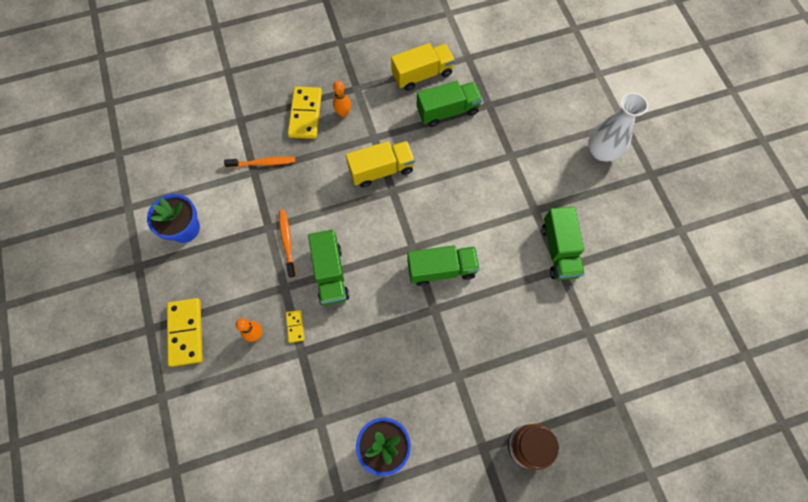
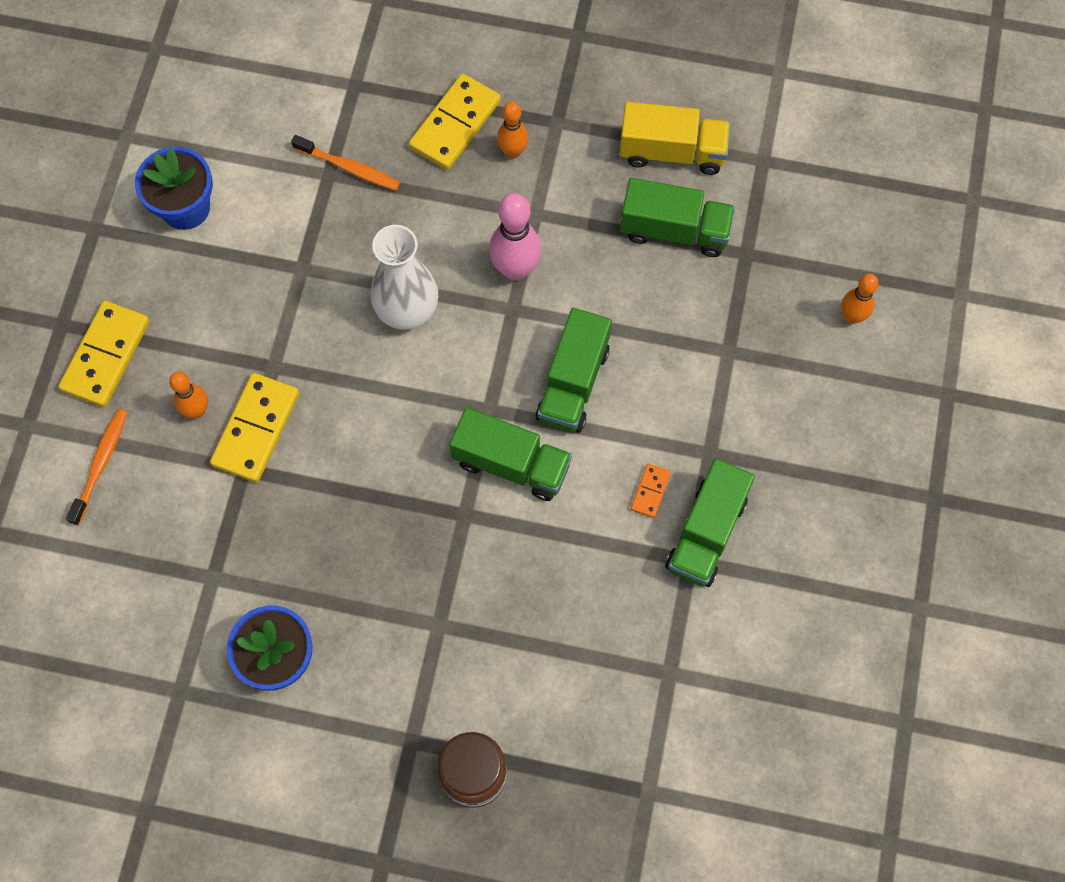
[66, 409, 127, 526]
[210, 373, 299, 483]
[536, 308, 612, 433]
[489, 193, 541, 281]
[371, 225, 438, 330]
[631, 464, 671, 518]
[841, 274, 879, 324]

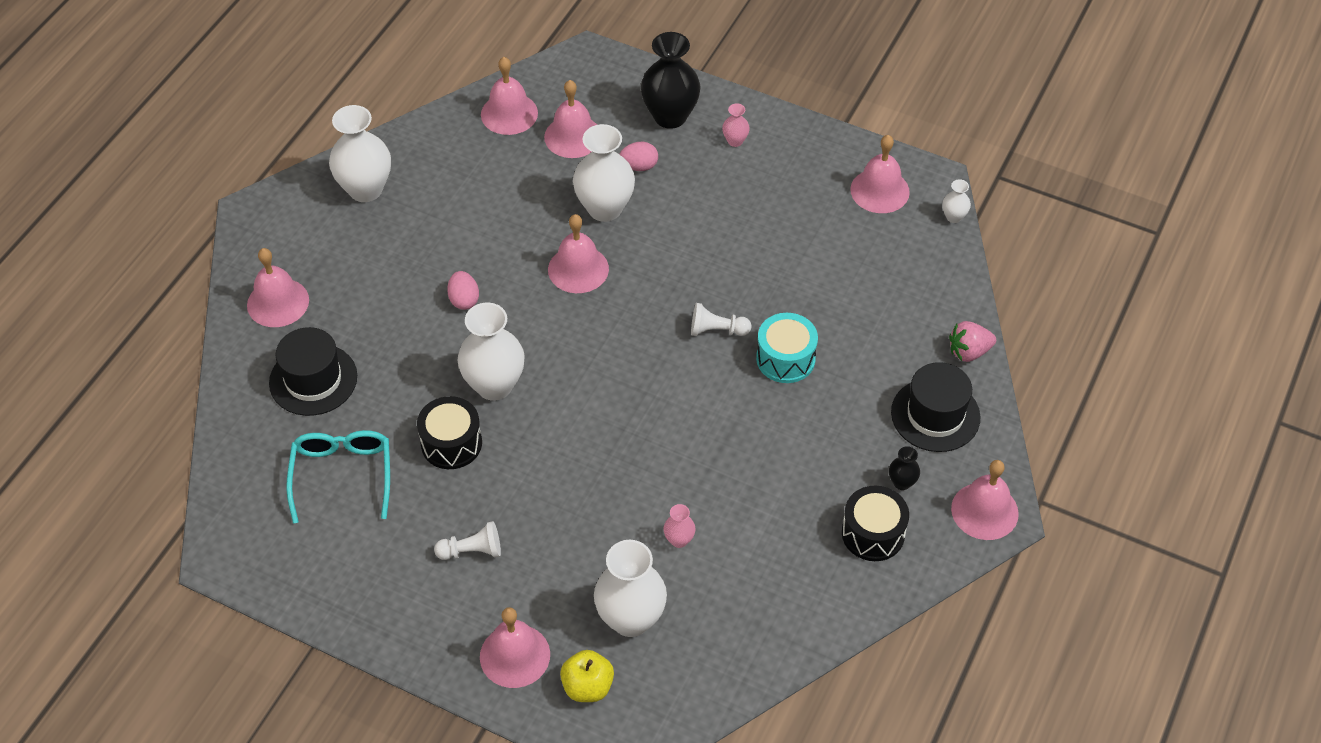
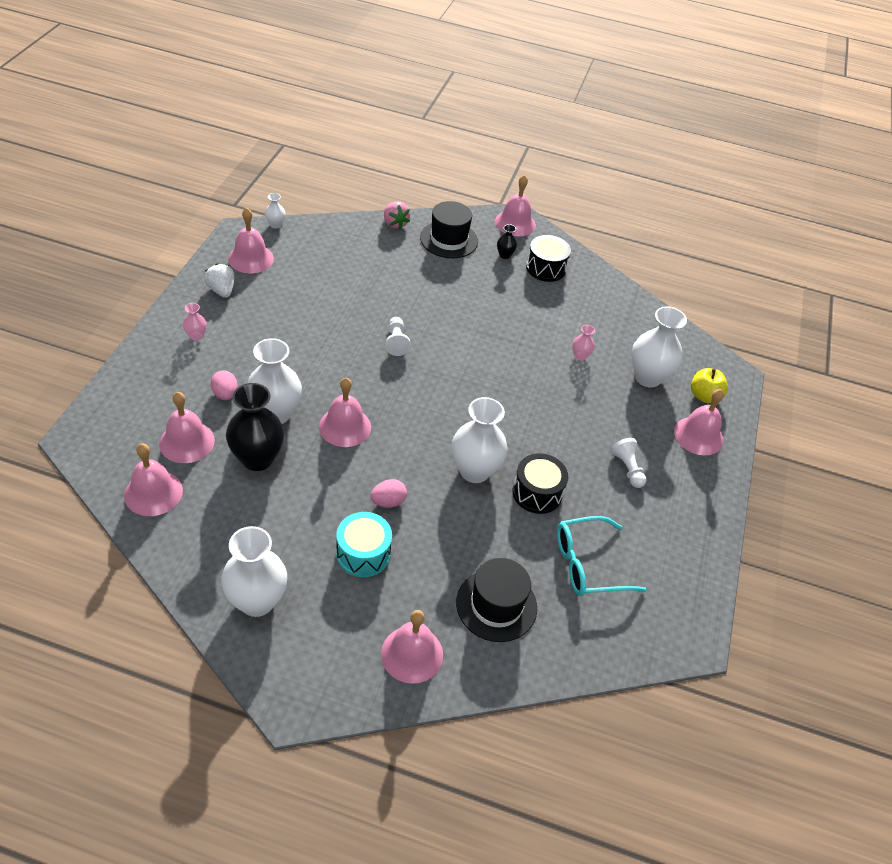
[226, 383, 284, 471]
[336, 512, 392, 577]
[204, 264, 234, 298]

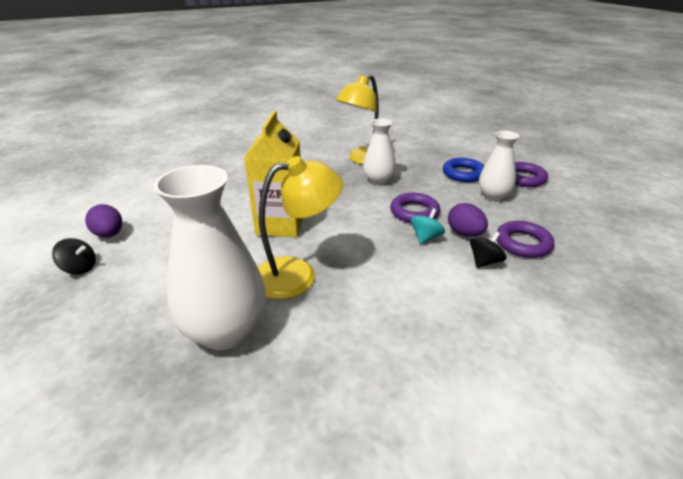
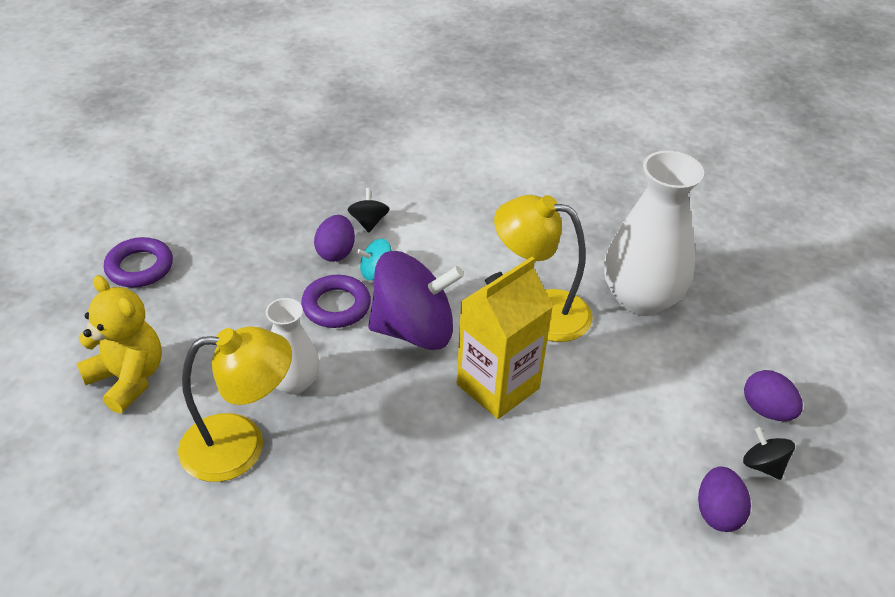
[443, 158, 484, 182] (first image)
[347, 188, 390, 232]
[479, 131, 519, 201] (first image)
[497, 221, 554, 258] (first image)
[76, 275, 162, 414]
[368, 251, 464, 350]
[744, 370, 803, 421]

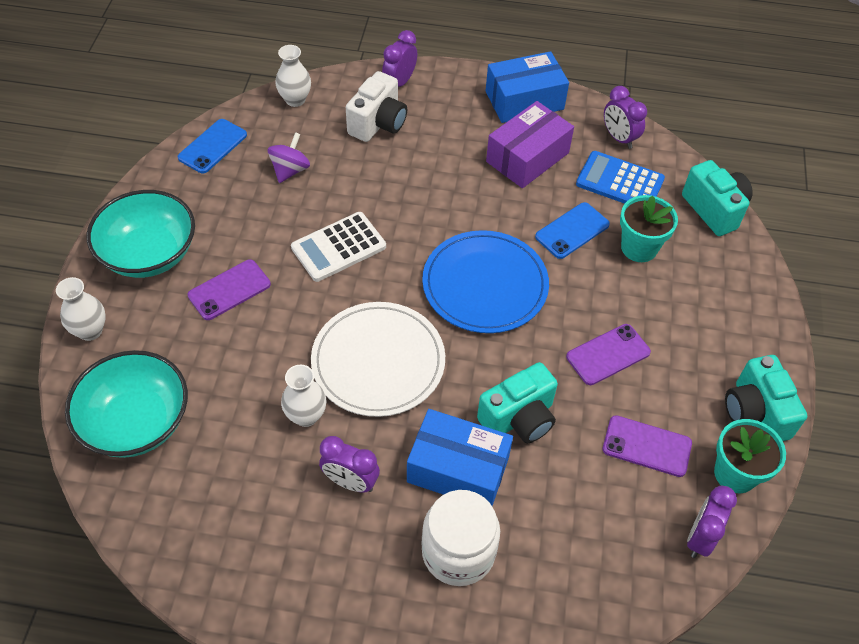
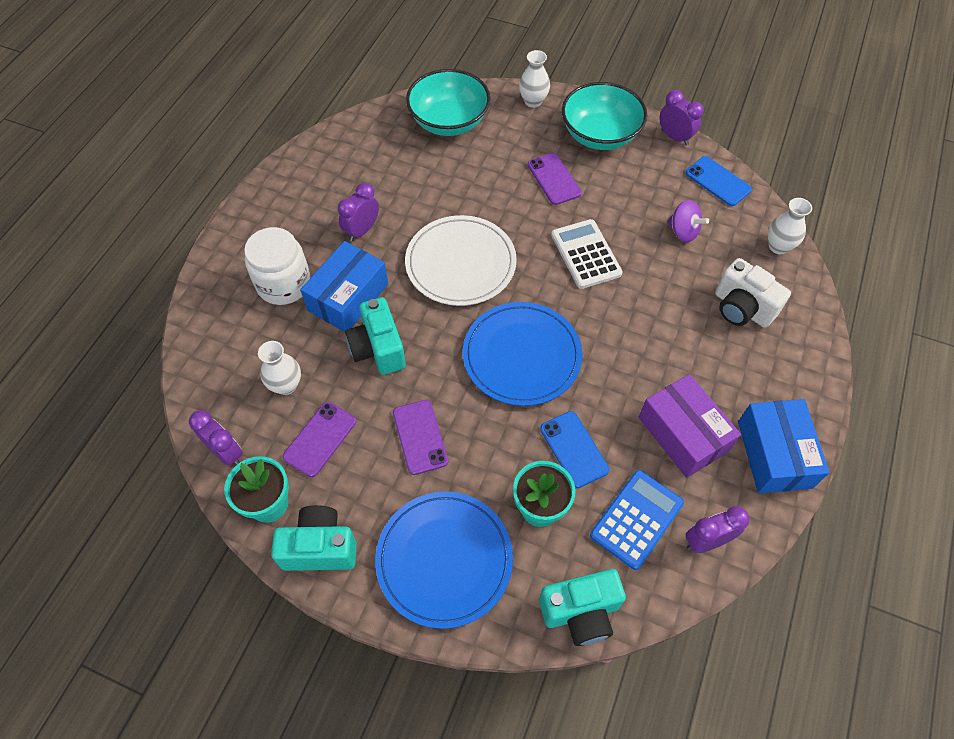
[258, 341, 301, 395]
[659, 90, 704, 145]
[375, 491, 513, 629]

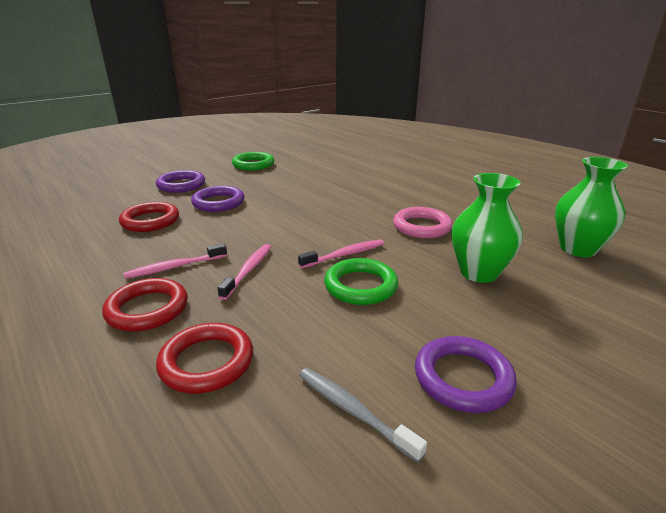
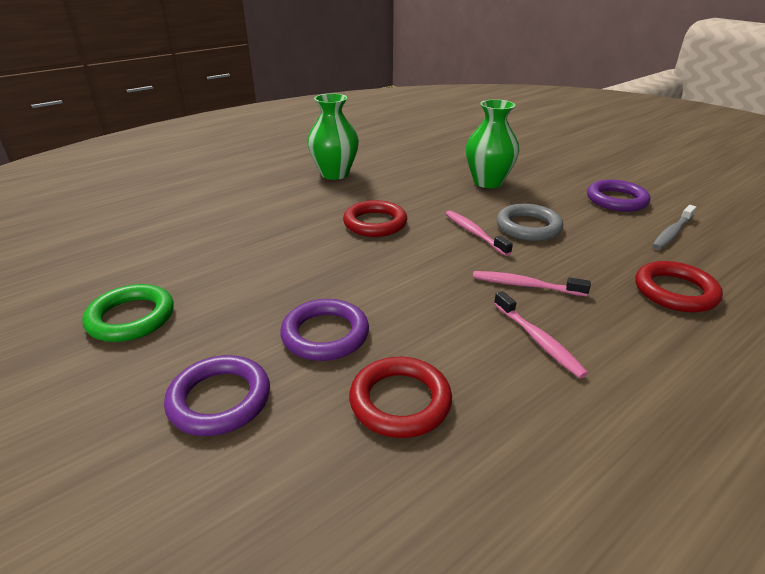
[343, 200, 407, 237]
[497, 204, 563, 241]
[393, 207, 452, 238] (first image)
[307, 93, 359, 180]

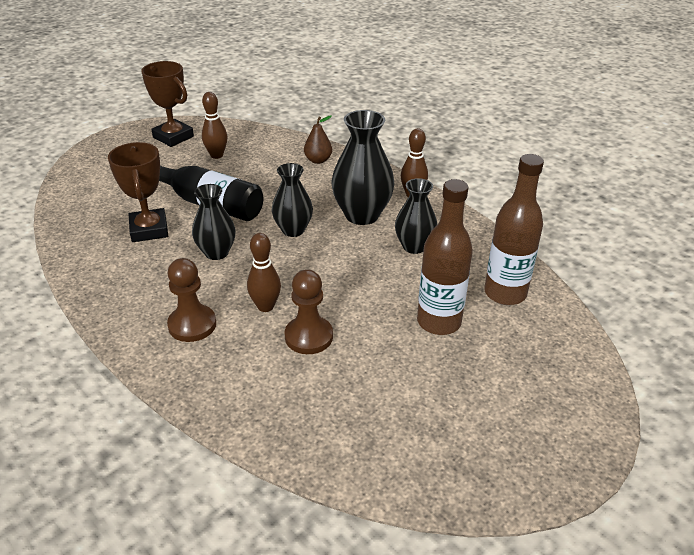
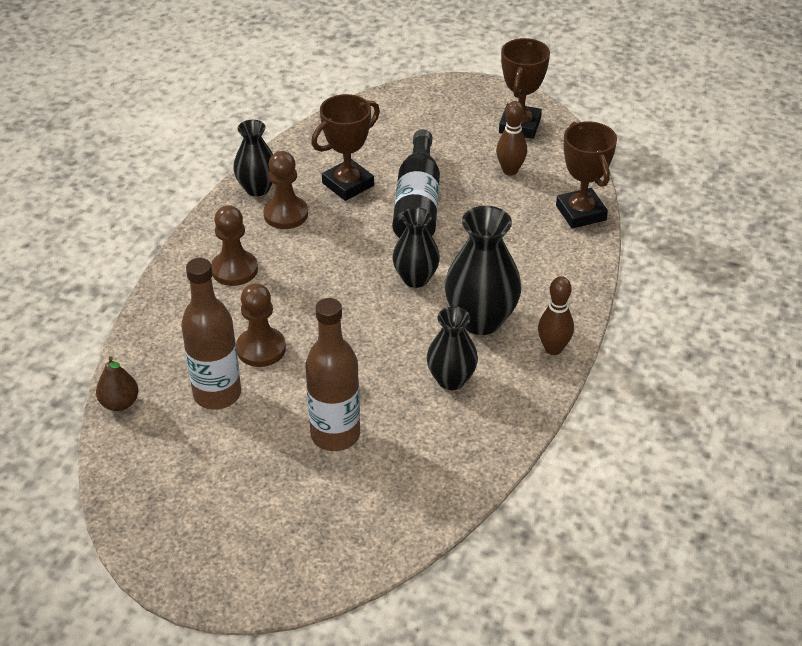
[233, 120, 273, 196]
[247, 233, 281, 312] (first image)
[96, 356, 138, 411]
[181, 258, 241, 410]
[263, 151, 308, 229]
[556, 121, 617, 228]

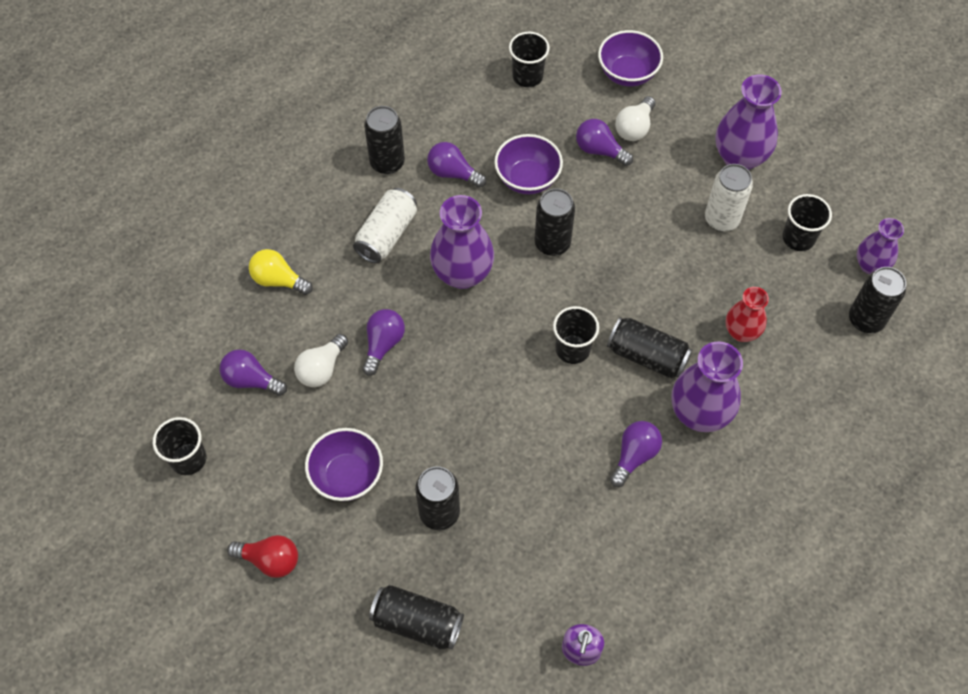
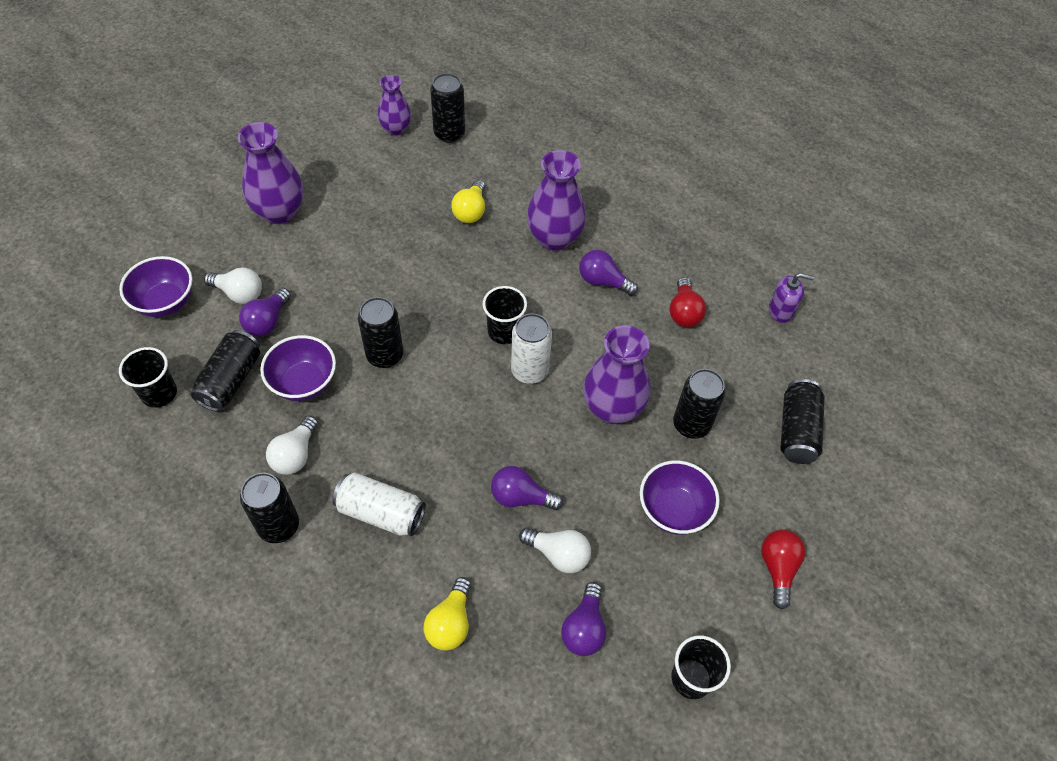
[266, 416, 318, 475]
[583, 325, 651, 424]
[190, 330, 260, 412]
[511, 313, 552, 384]
[451, 180, 485, 223]
[782, 194, 832, 251] (first image)
[669, 277, 706, 327]

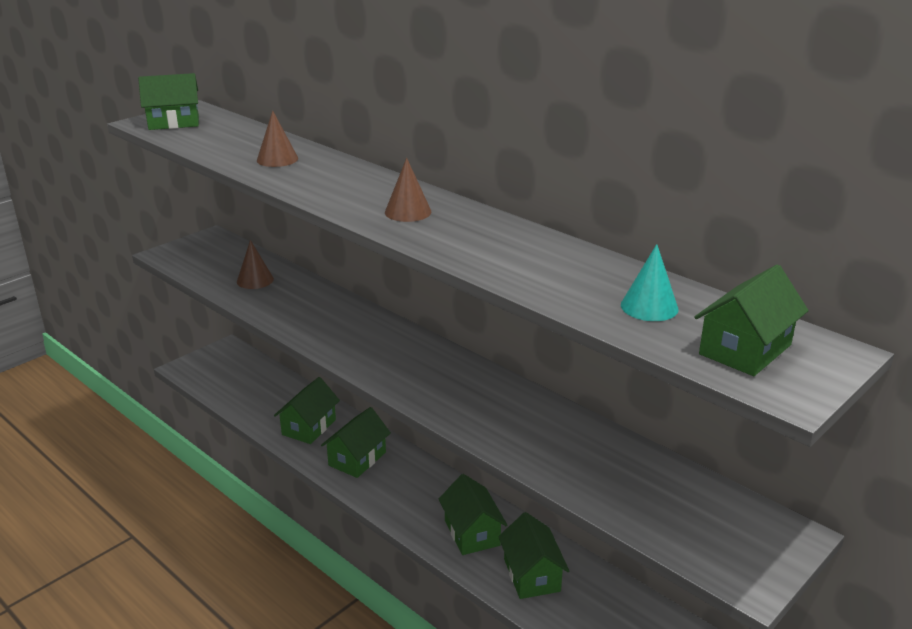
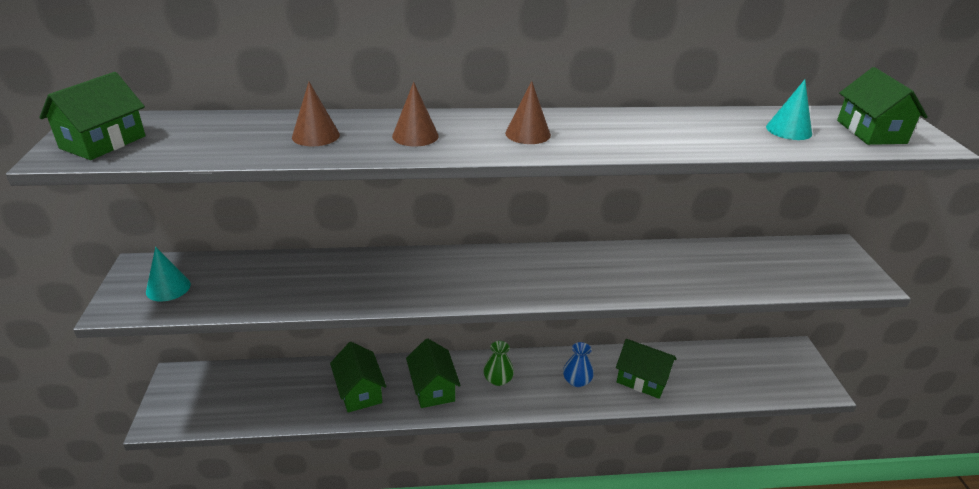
[392, 82, 439, 146]
[563, 342, 594, 387]
[146, 247, 191, 302]
[483, 341, 514, 386]

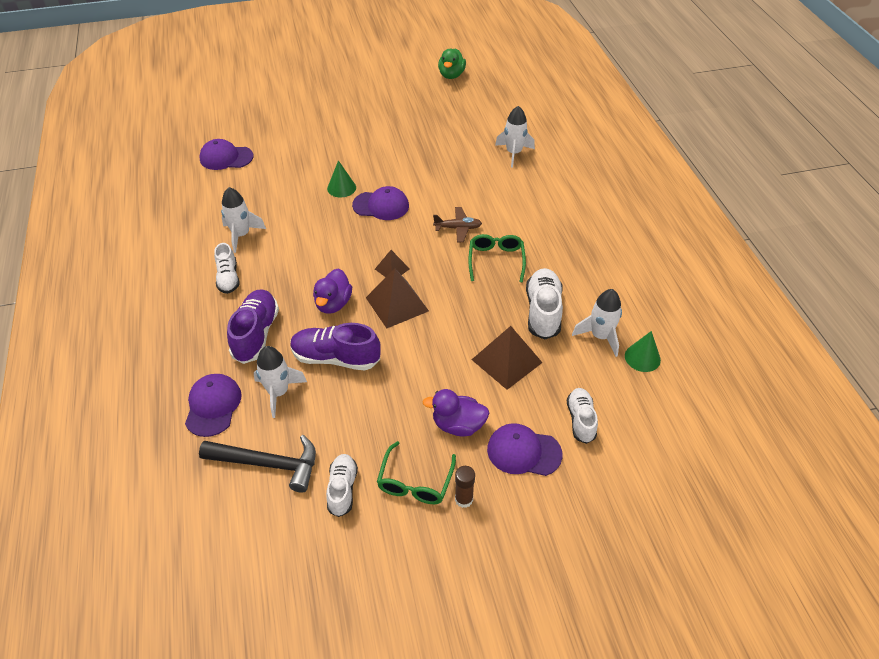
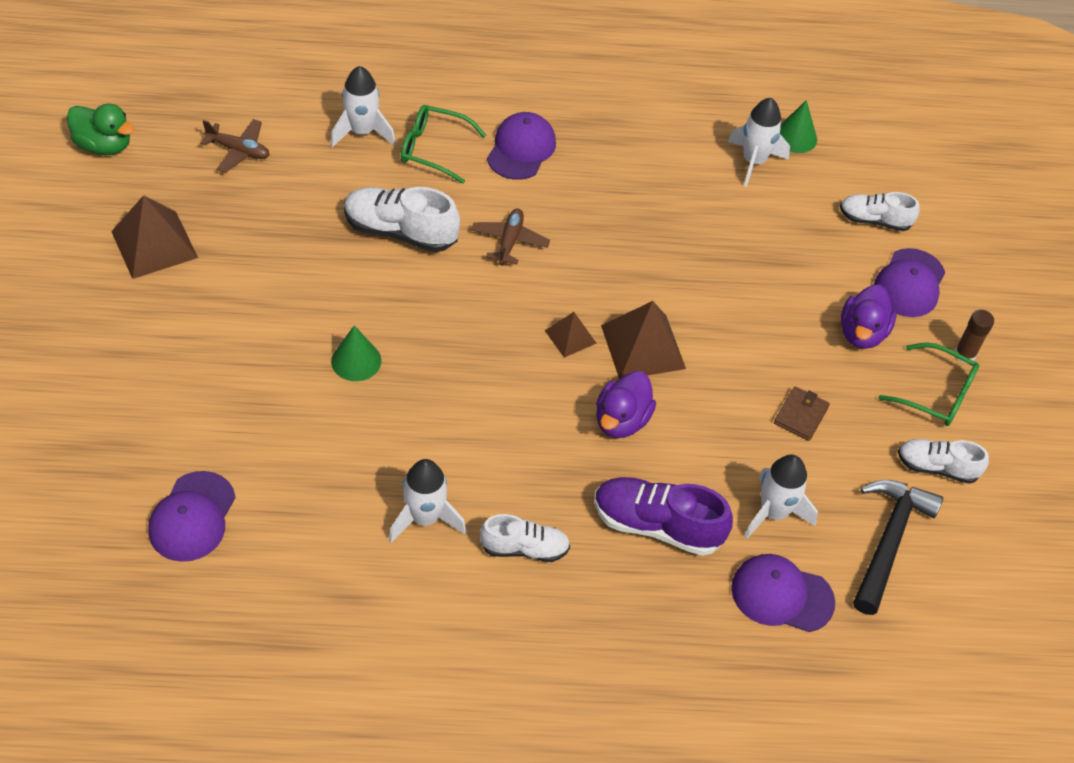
[290, 323, 381, 371] (first image)
[596, 371, 656, 438]
[487, 112, 556, 180]
[401, 105, 486, 184]
[111, 195, 198, 279]
[344, 187, 460, 252]
[200, 119, 270, 173]
[774, 386, 830, 441]

